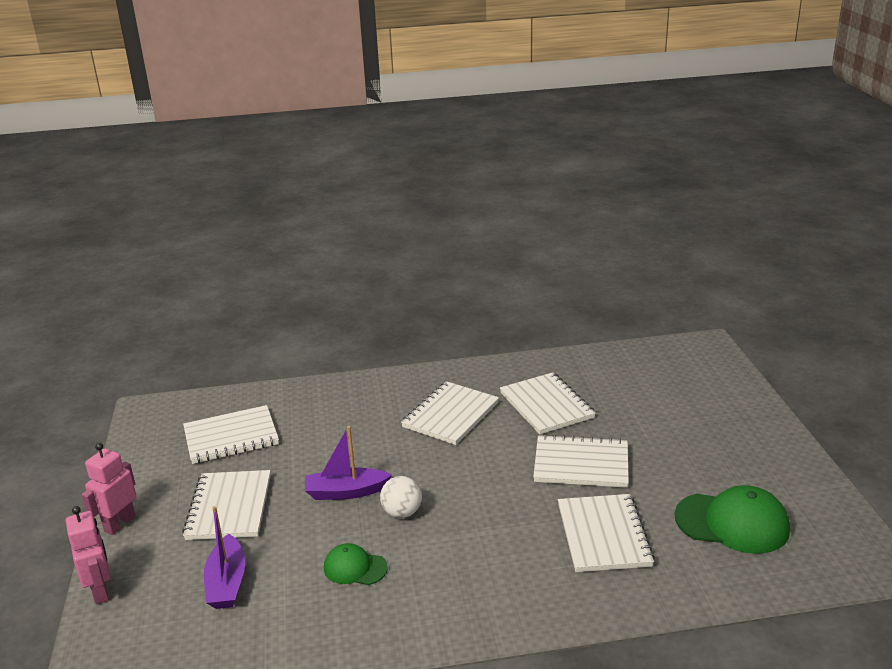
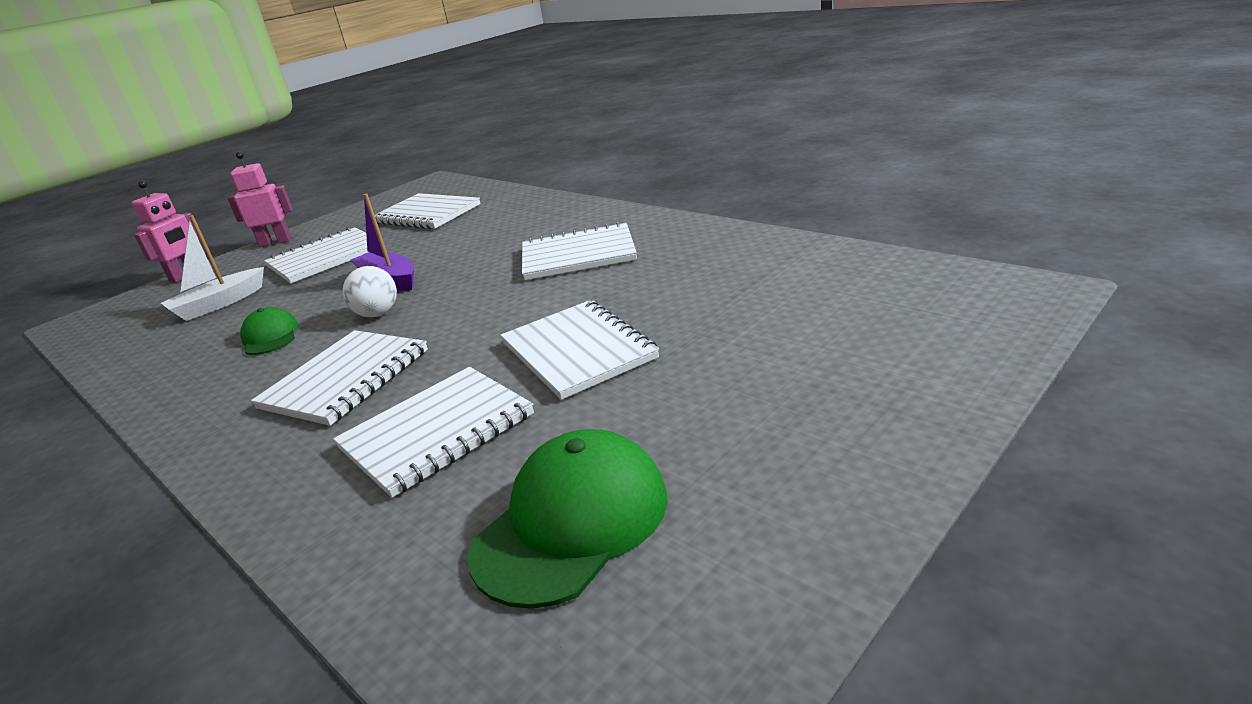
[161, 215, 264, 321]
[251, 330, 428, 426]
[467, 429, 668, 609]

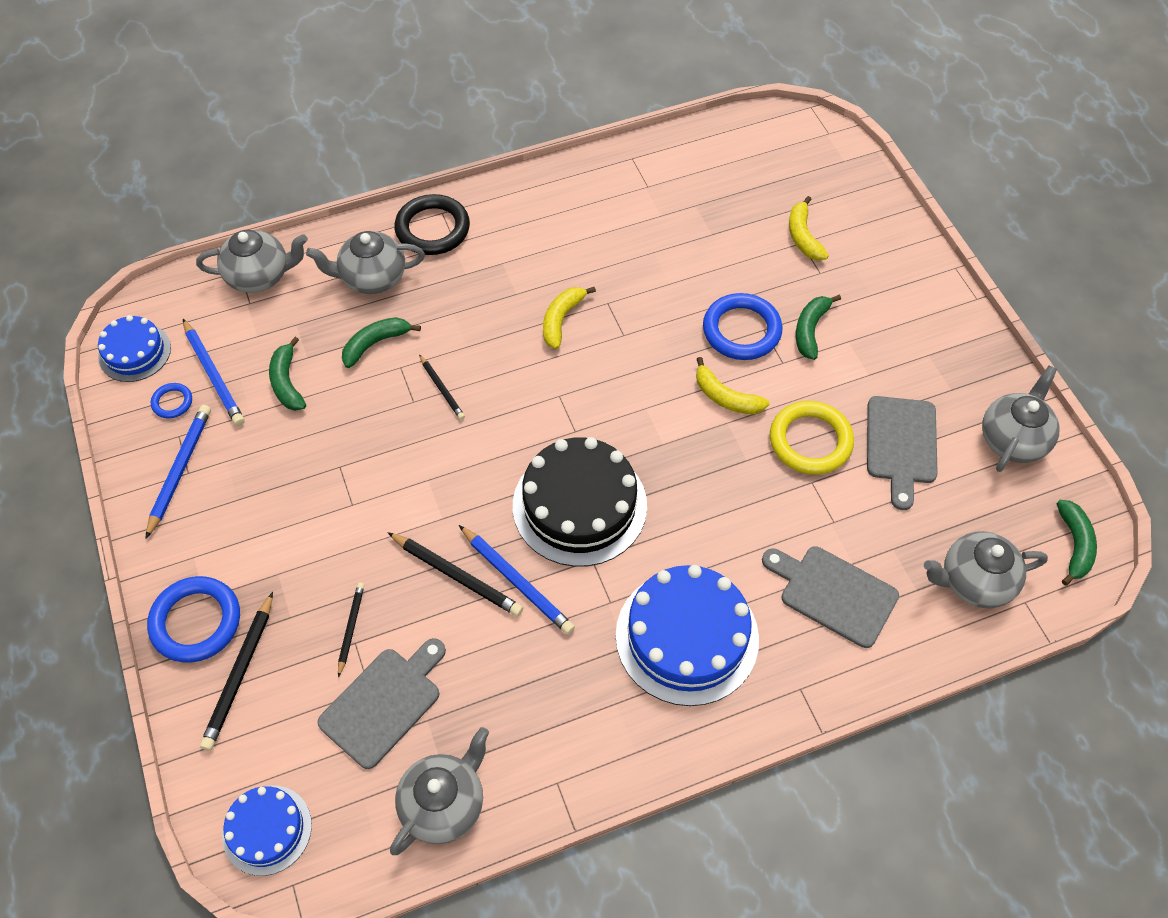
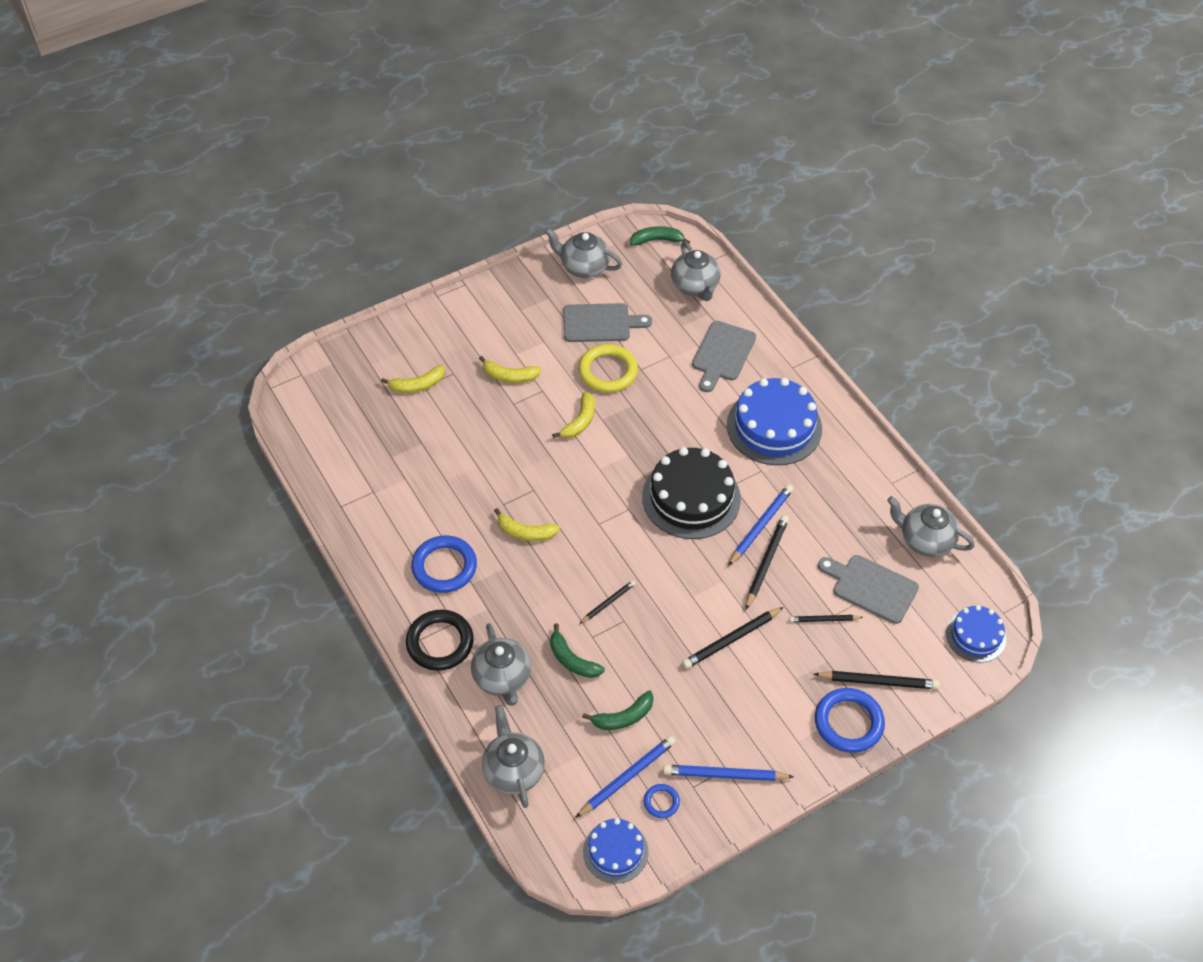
[411, 535, 477, 593]
[479, 356, 541, 383]
[682, 607, 784, 669]

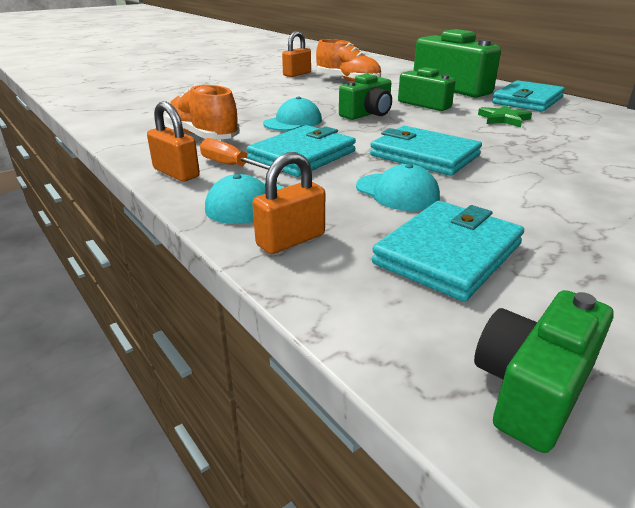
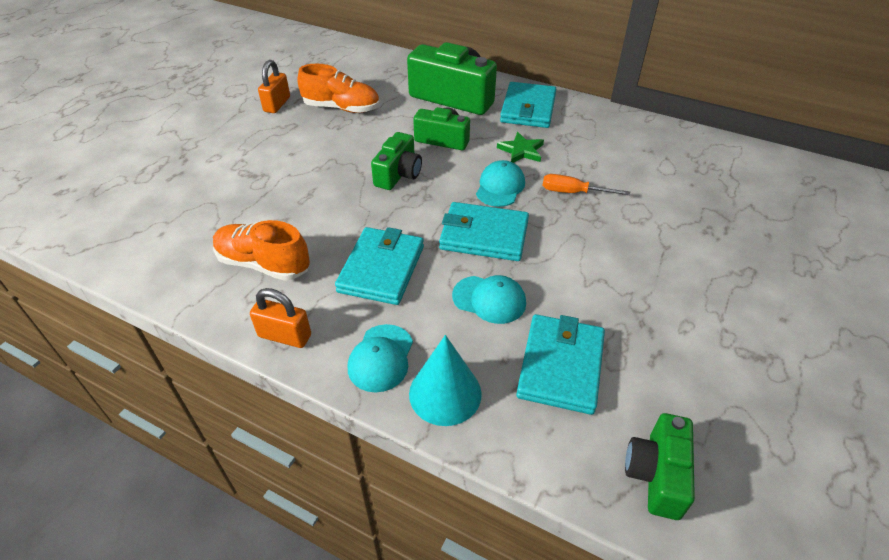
[543, 174, 630, 195]
[409, 335, 482, 426]
[476, 160, 525, 207]

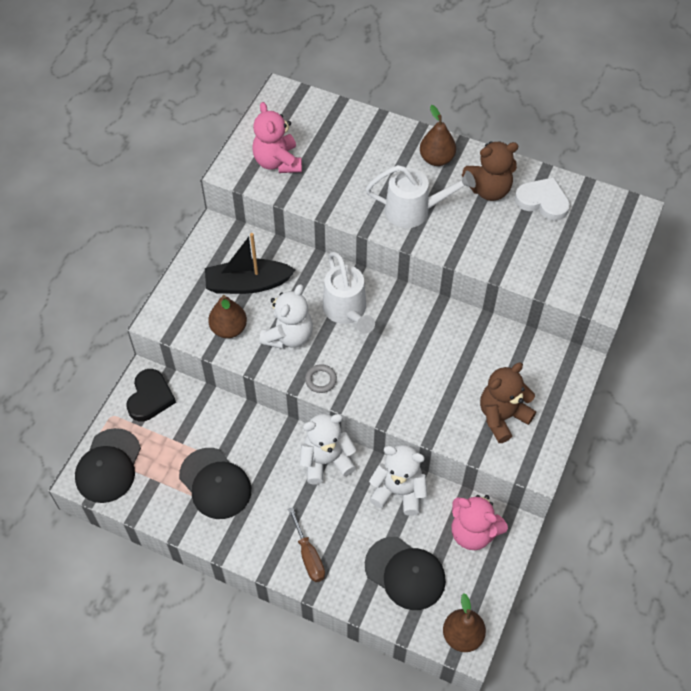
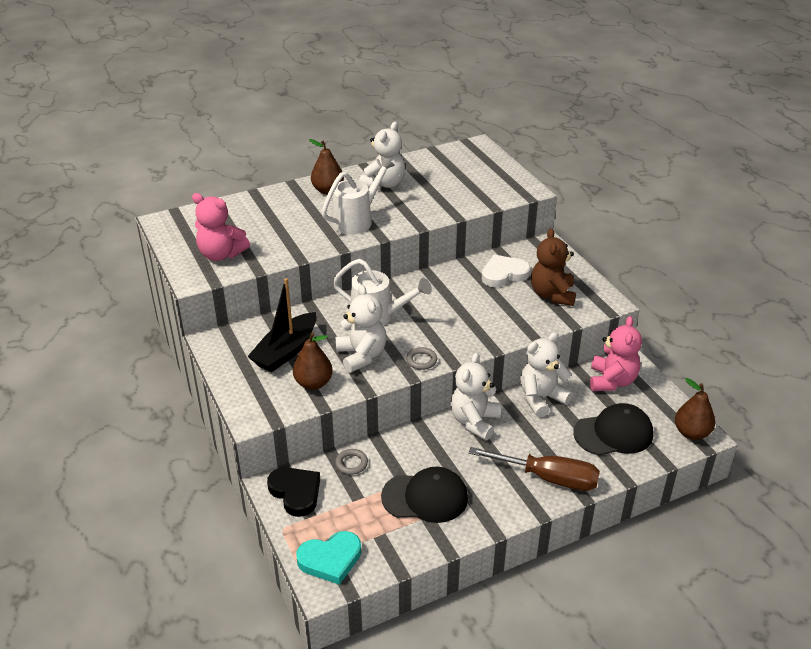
[296, 531, 361, 585]
[469, 447, 600, 491]
[590, 316, 642, 391]
[360, 122, 405, 190]
[482, 255, 530, 287]
[335, 449, 368, 475]

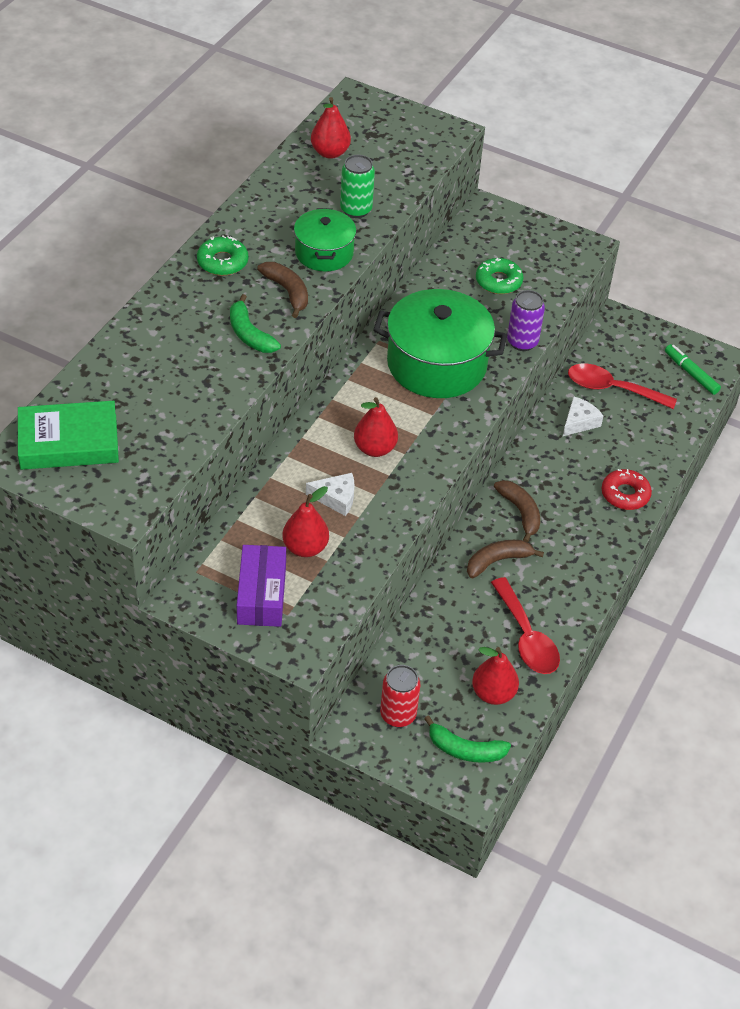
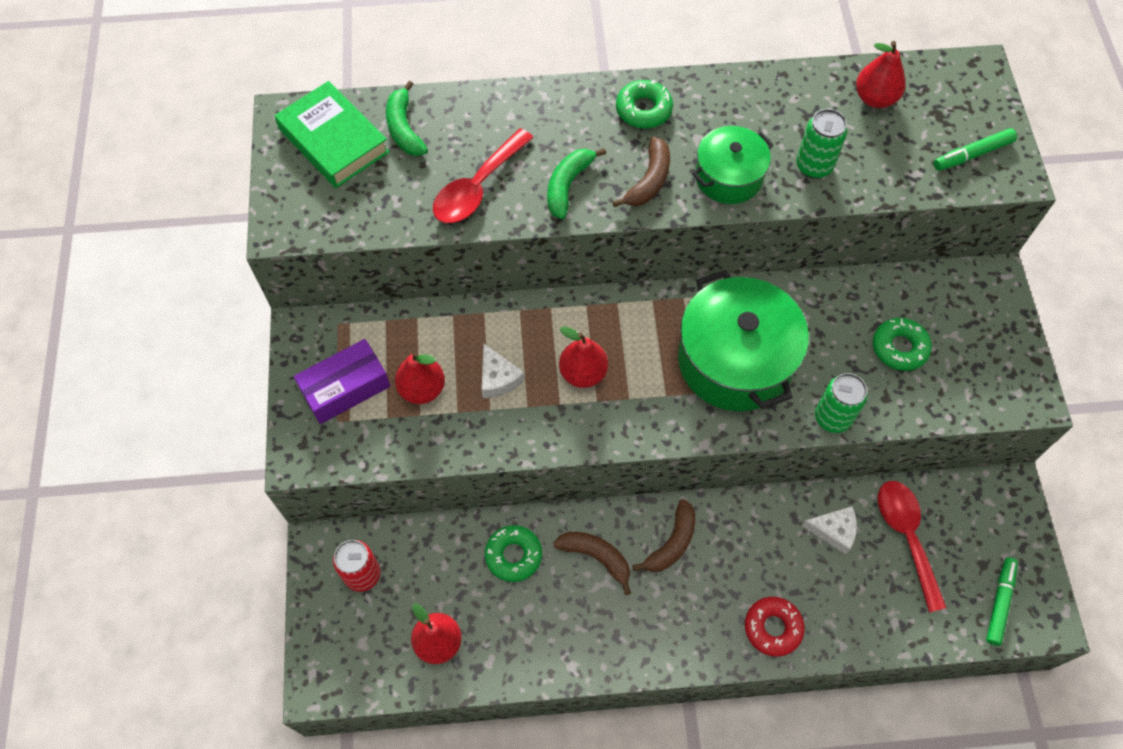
[386, 81, 428, 156]
[433, 128, 534, 223]
[815, 373, 867, 433]
[485, 525, 542, 582]
[933, 128, 1017, 171]

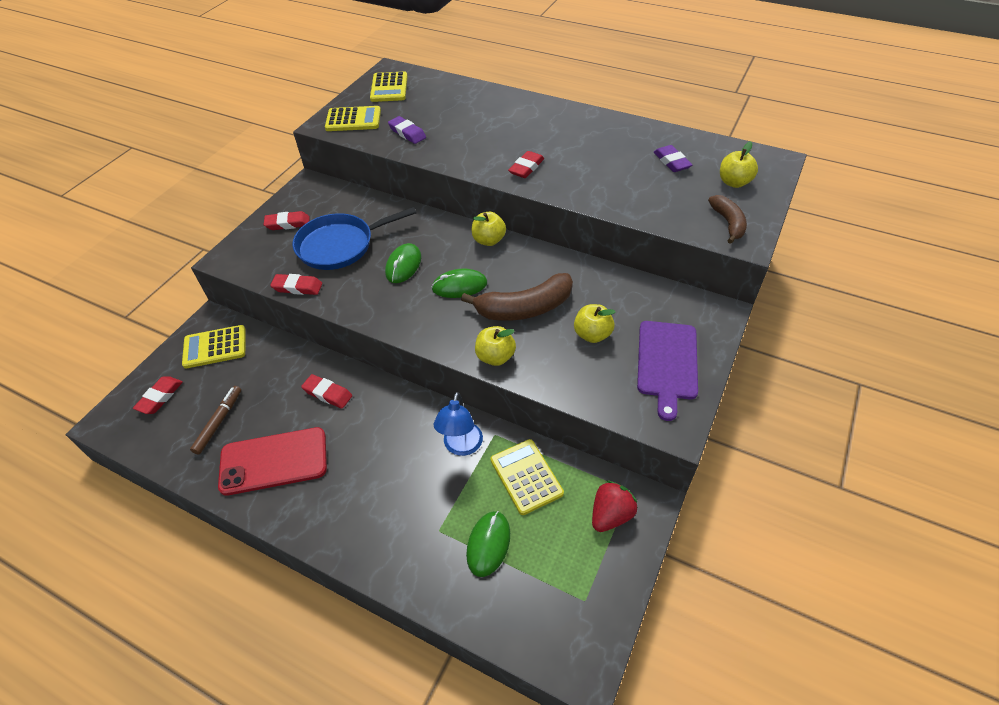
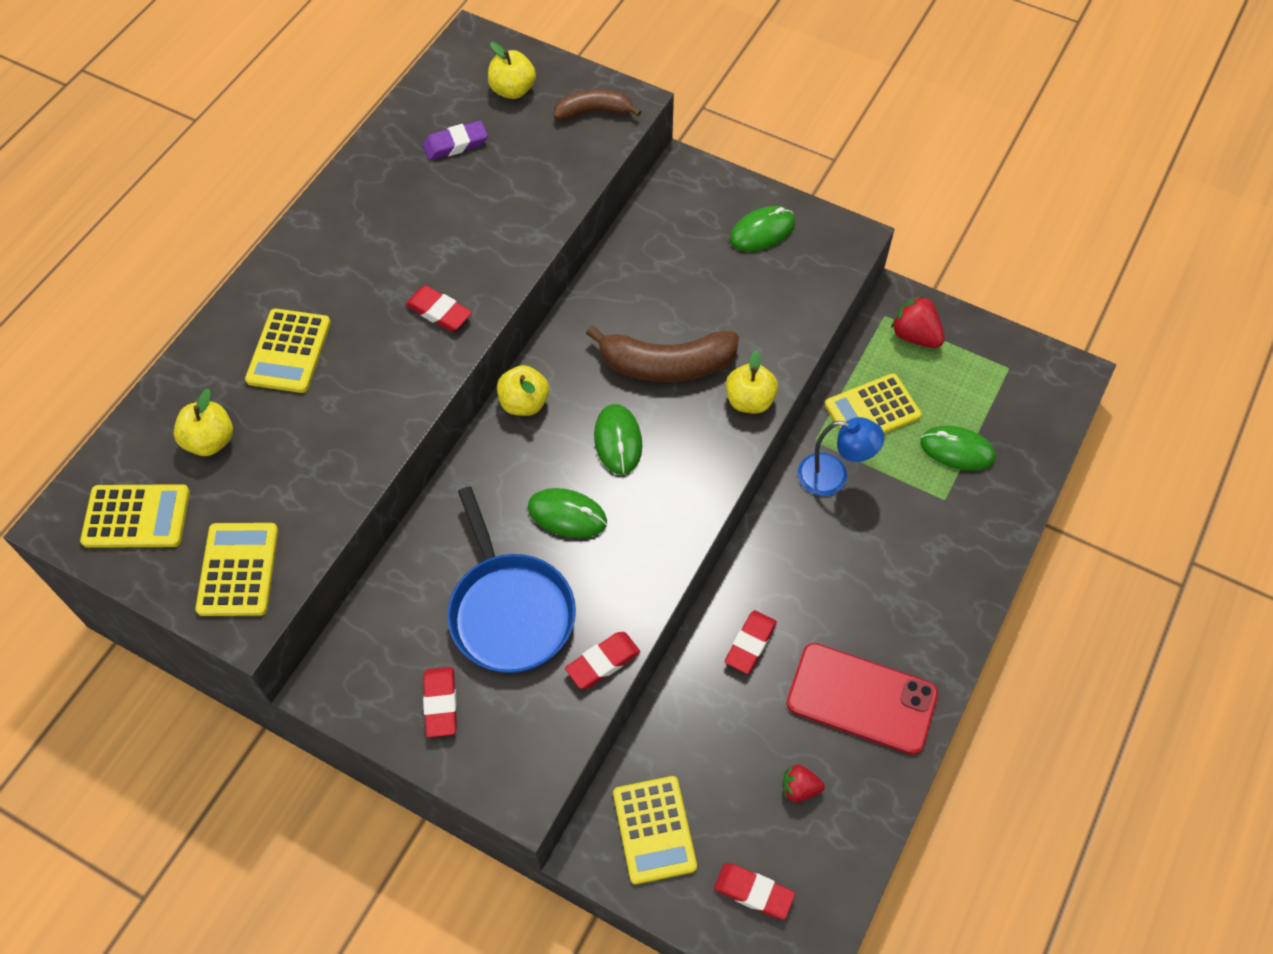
[782, 765, 825, 802]
[787, 643, 938, 755]
[565, 632, 640, 689]
[388, 116, 426, 144] (first image)
[586, 326, 739, 382]
[174, 388, 233, 456]
[730, 206, 795, 252]
[245, 309, 331, 393]

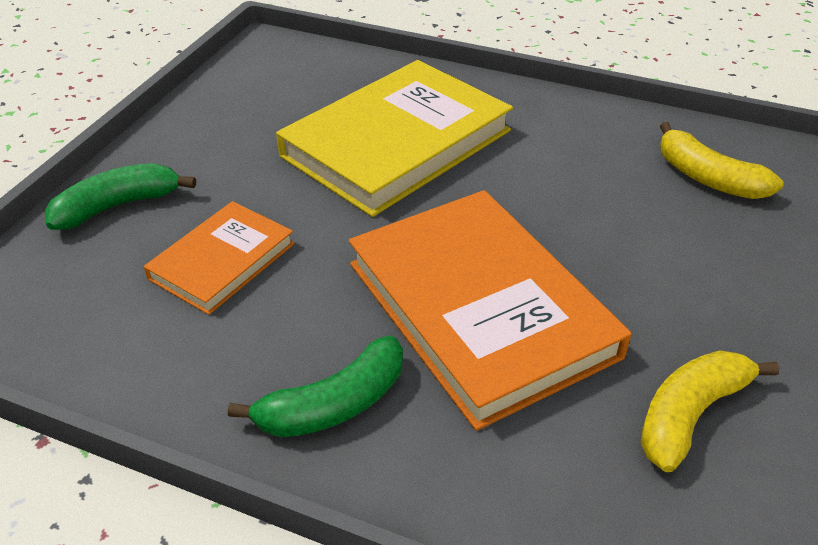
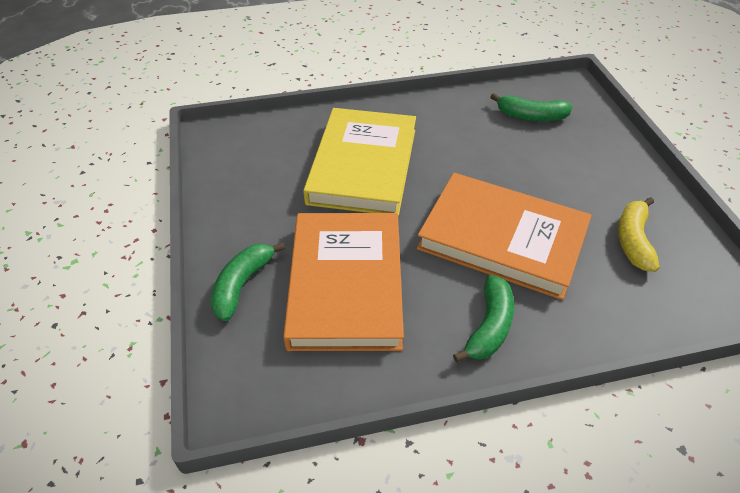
[283, 213, 404, 351]
[490, 93, 573, 122]

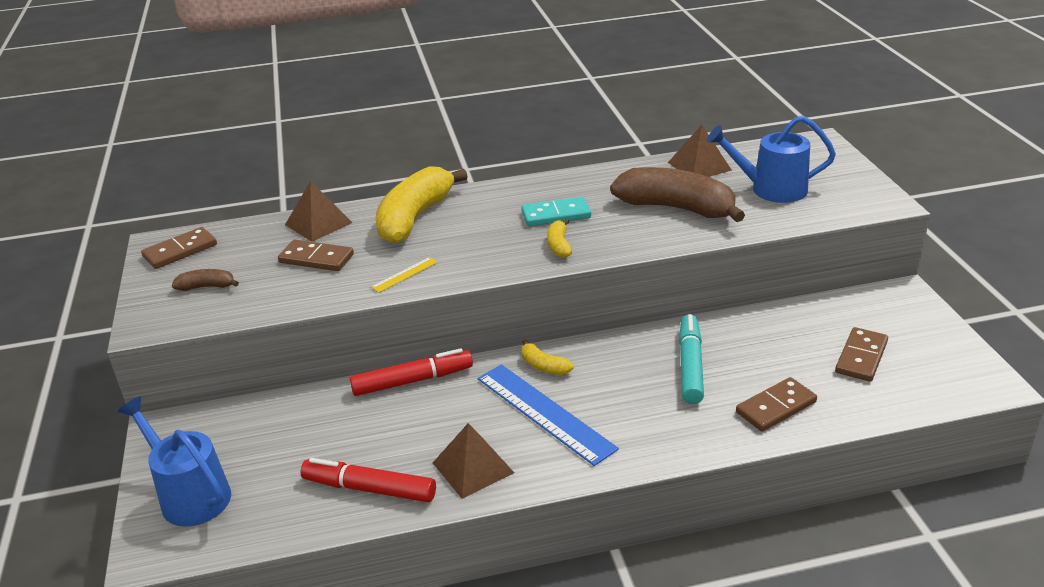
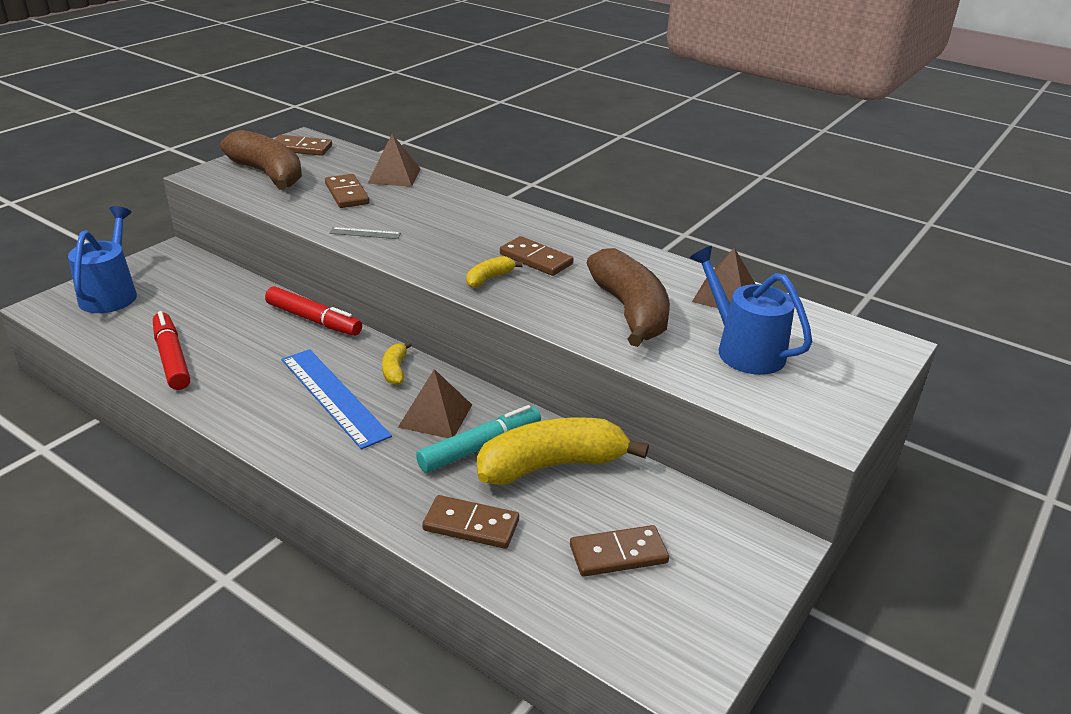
[220, 130, 302, 190]
[329, 227, 401, 239]
[477, 417, 649, 485]
[398, 369, 472, 438]
[282, 349, 392, 449]
[500, 236, 573, 276]

